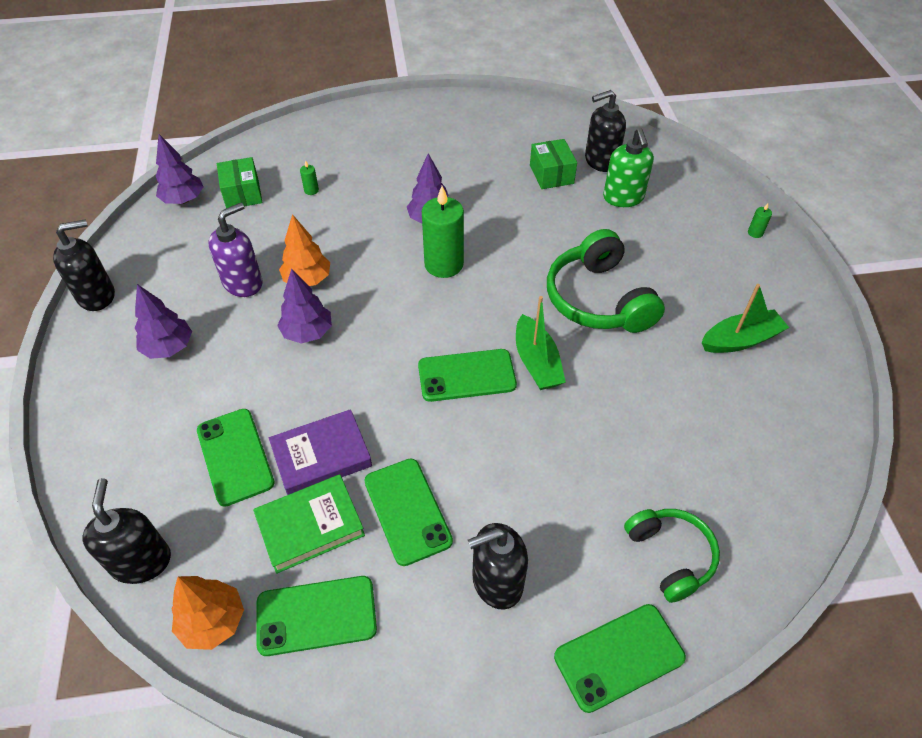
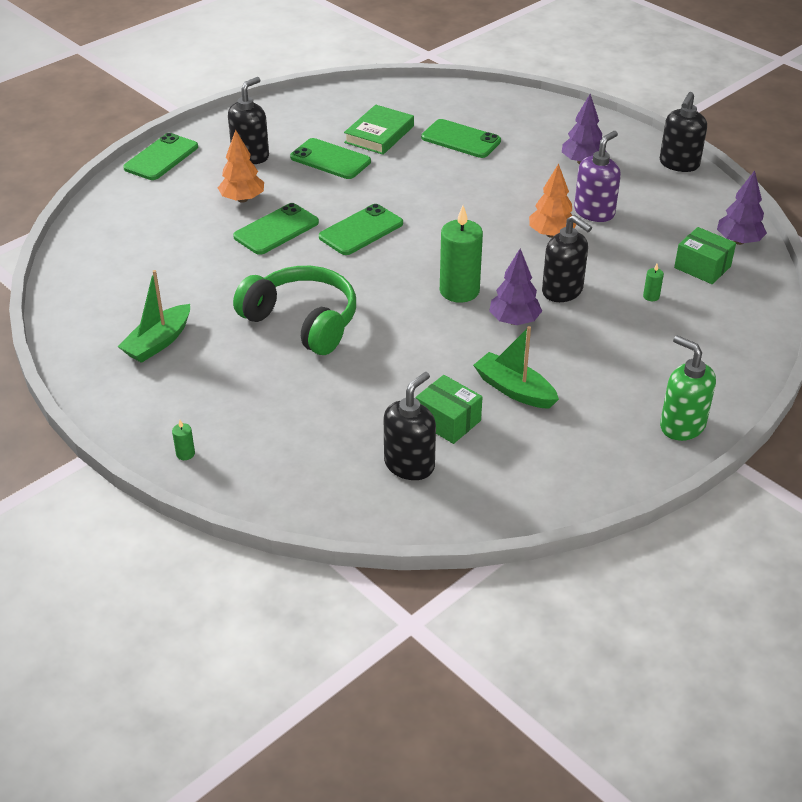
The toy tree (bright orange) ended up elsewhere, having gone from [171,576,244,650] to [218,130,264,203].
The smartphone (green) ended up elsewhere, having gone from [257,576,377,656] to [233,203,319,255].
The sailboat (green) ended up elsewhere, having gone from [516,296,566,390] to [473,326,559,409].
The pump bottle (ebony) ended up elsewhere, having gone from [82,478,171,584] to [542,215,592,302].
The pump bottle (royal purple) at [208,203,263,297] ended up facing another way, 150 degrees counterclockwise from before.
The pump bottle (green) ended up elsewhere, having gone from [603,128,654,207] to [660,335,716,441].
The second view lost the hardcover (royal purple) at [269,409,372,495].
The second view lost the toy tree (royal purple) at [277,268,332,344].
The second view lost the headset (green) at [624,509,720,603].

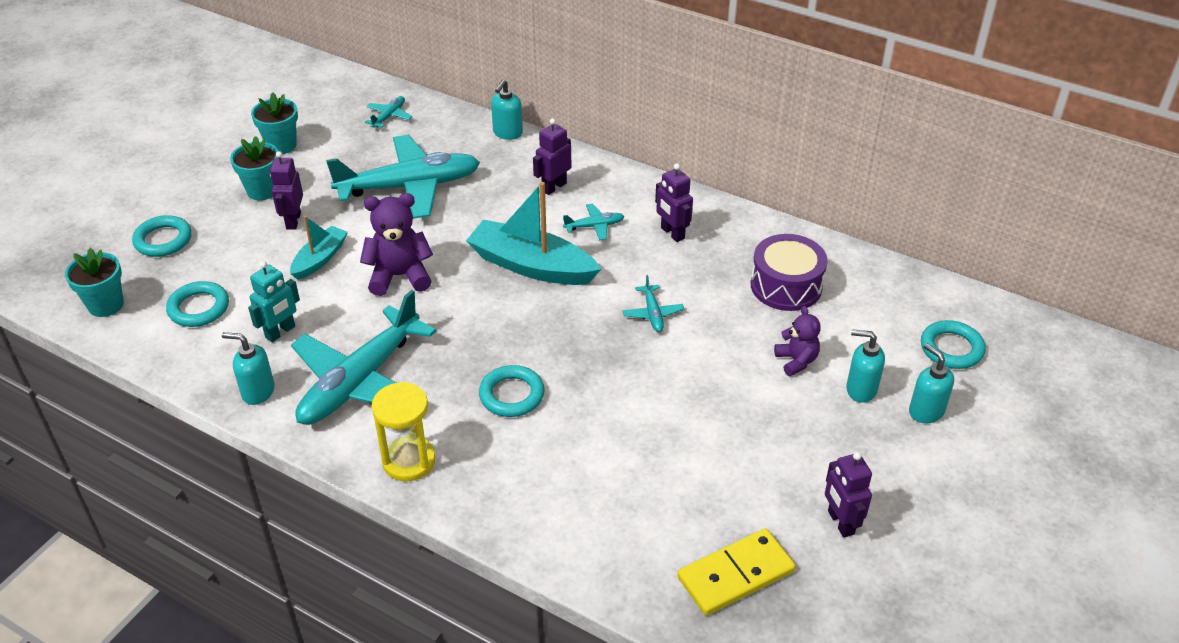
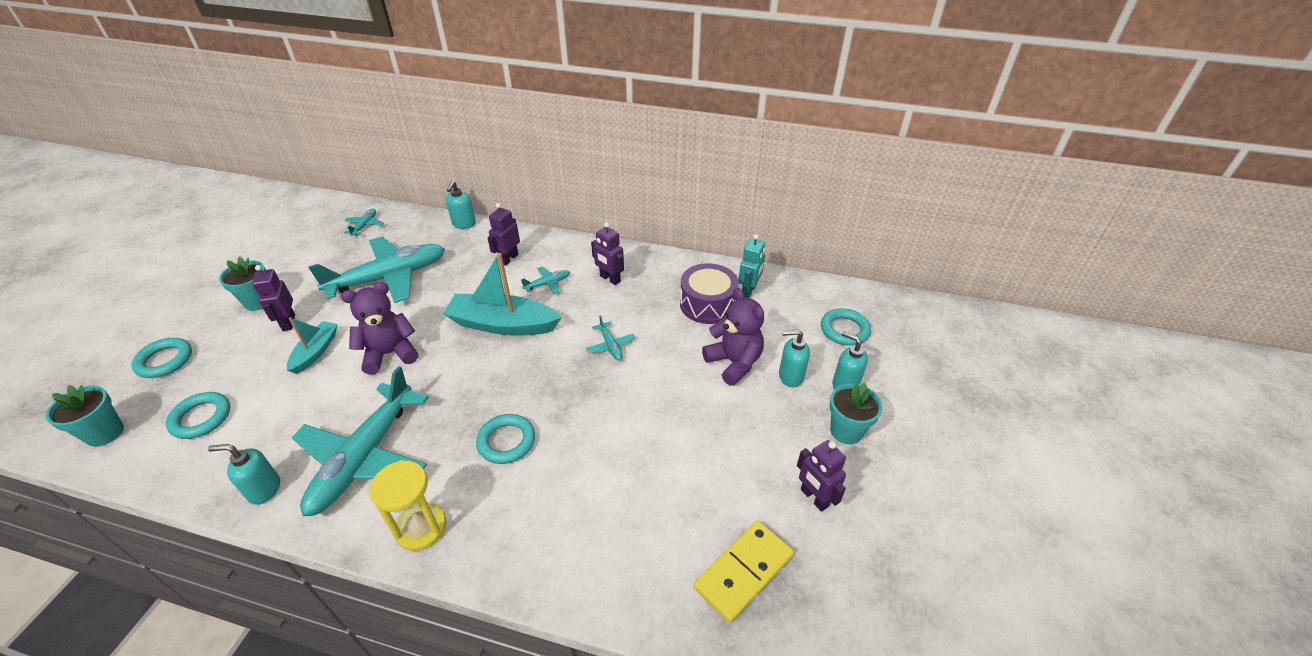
The size of the stuffed bear (royal purple) at [774,306,821,376] changed by a factor of 1.63.
The robot figure (teal) ended up elsewhere, having gone from [248,261,300,342] to [738,234,765,298].
The potted plant (teal) ended up elsewhere, having gone from [251,93,298,154] to [829,383,882,444].

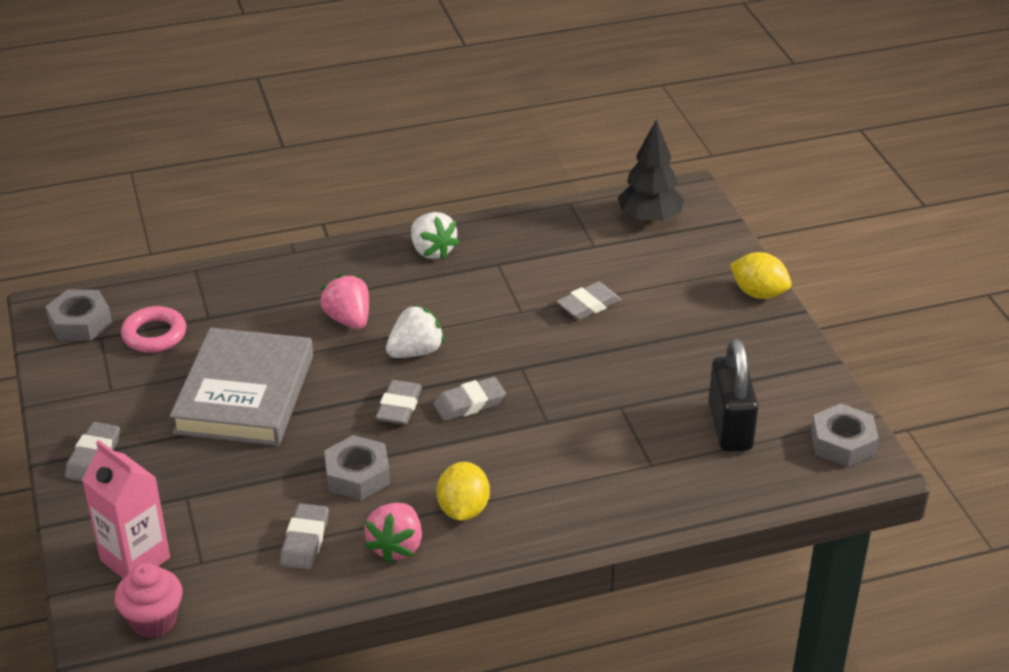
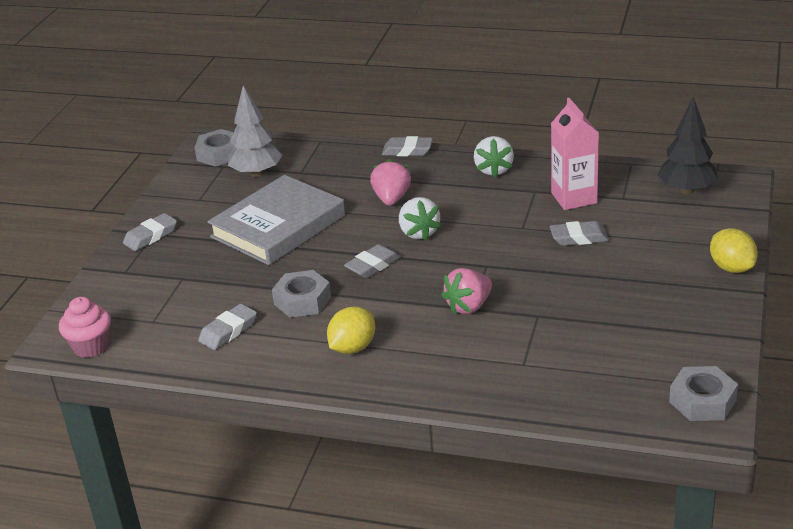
Where the ring (rose-pink) stood at [121,306,186,353], the toy tree (gray) came to stand at [228,85,282,177].
The pencil eraser (gray) ended up elsewhere, having gone from [433,377,506,421] to [382,136,433,156].
The strawberry (white) at [386,305,445,358] ended up facing another way, 75 degrees clockwise from before.
The strawberry (rose-pink) ended up elsewhere, having gone from [364,503,422,564] to [441,268,492,314].
The milk carton (rose-pink) ended up elsewhere, having gone from [82,440,170,579] to [551,98,599,210].
The second view lost the padlock (ebony) at [709,338,758,452].

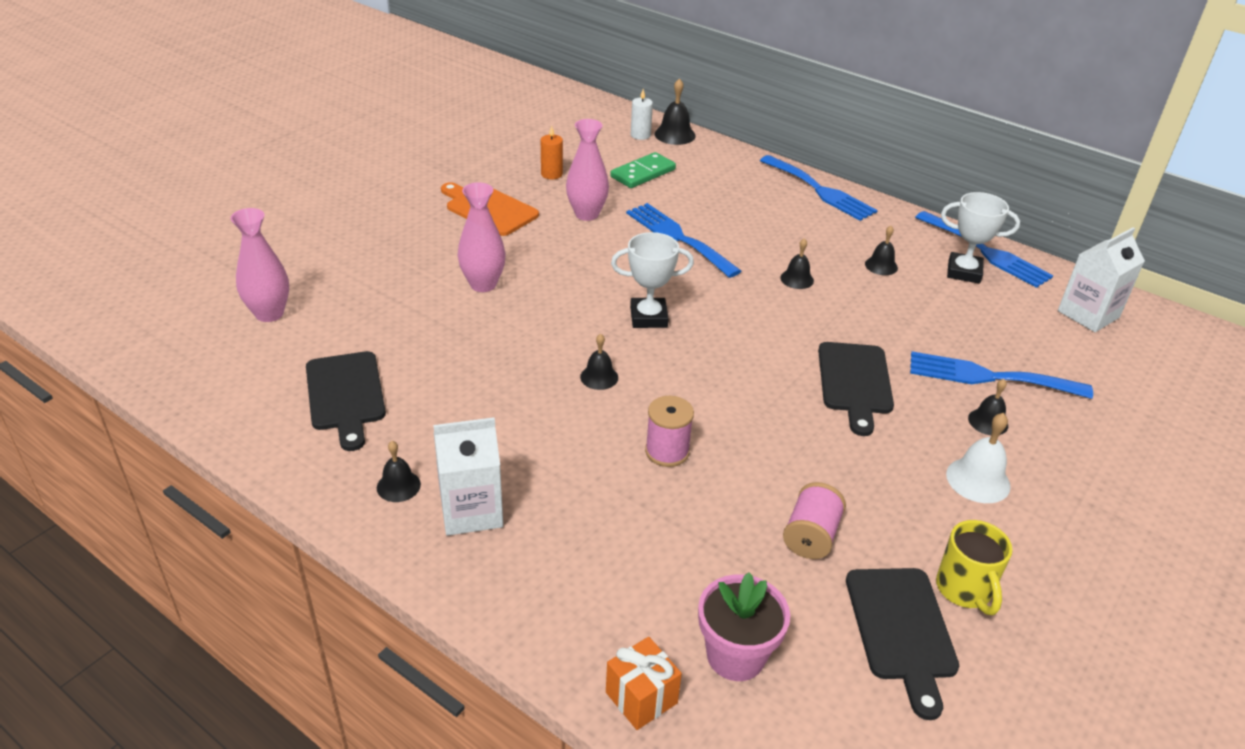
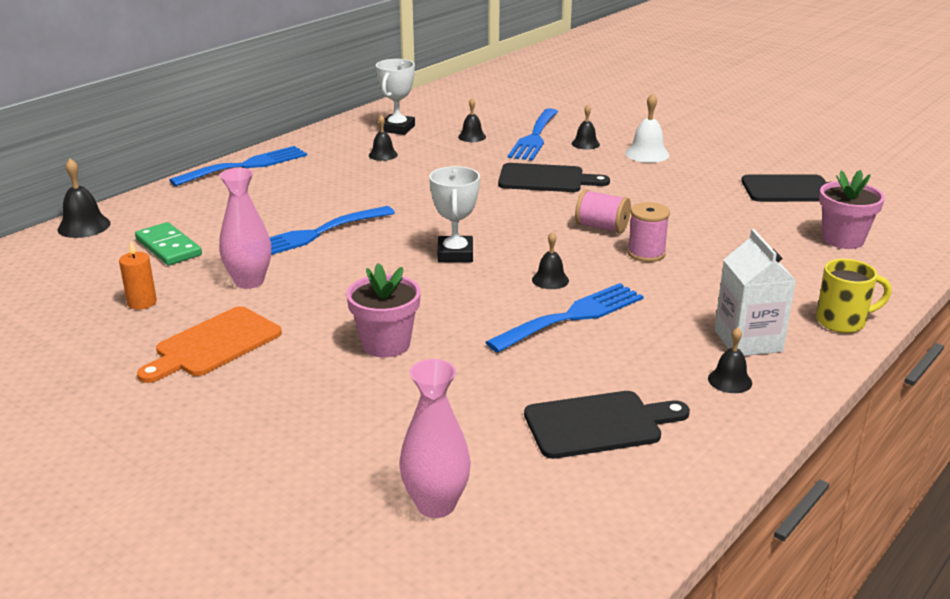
Where the tall vase (rose-pink) stood at [458,182,506,292], the potted plant (rose-pink) came to stand at [346,263,421,358].
The school bell (ebony) ended up elsewhere, having gone from [780,238,814,289] to [458,98,486,142].
The fork (royal blue) ended up elsewhere, having gone from [915,211,1054,288] to [485,283,644,353].
The spool (rose-pink) ended up elsewhere, having gone from [783,482,846,559] to [575,189,631,234].
The tea mug (yellow) ended up elsewhere, having gone from [936,520,1013,615] to [816,259,891,333].
The second view lost the gift (bright orange) at [606,637,682,730].
The second view lost the pillar candle (white) at [631,89,653,140].
The second view lost the milk carton (white) at [1058,227,1145,332].

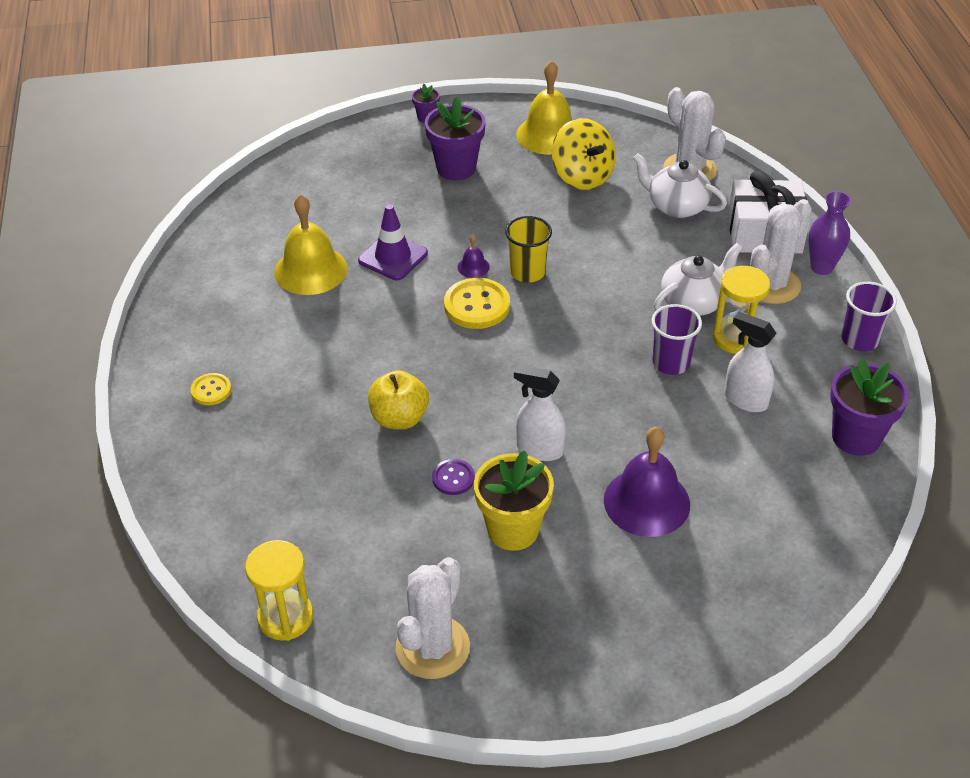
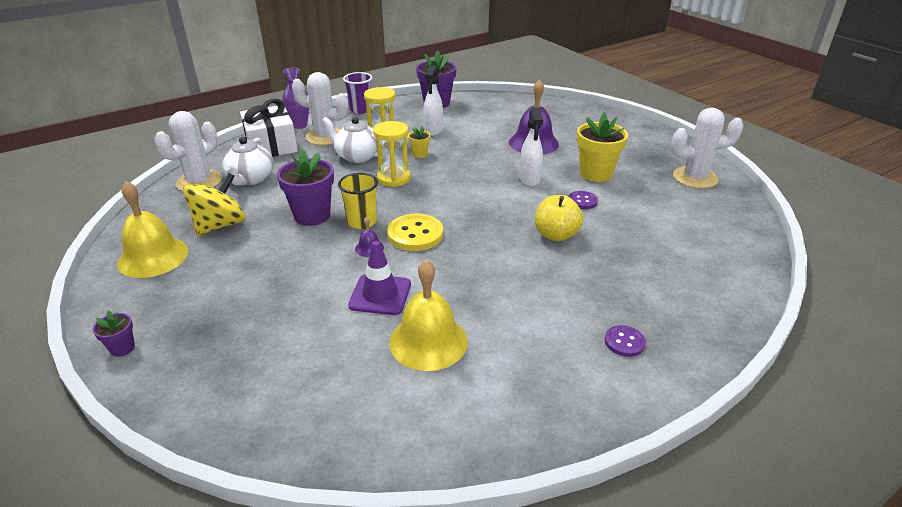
The potted plant (royal purple) ended up elsewhere, having gone from [425,97,485,180] to [277,149,334,226].
The sand timer (yellow) ended up elsewhere, having gone from [245,540,313,641] to [373,121,411,187].
Where the beaker (royal purple) stood at [652,304,702,375], the potted plant (yellow) came to stand at [408,126,431,158].
What was the button (yellow) at [190,373,231,405] turned into the button (royal purple) at [605,325,646,357].

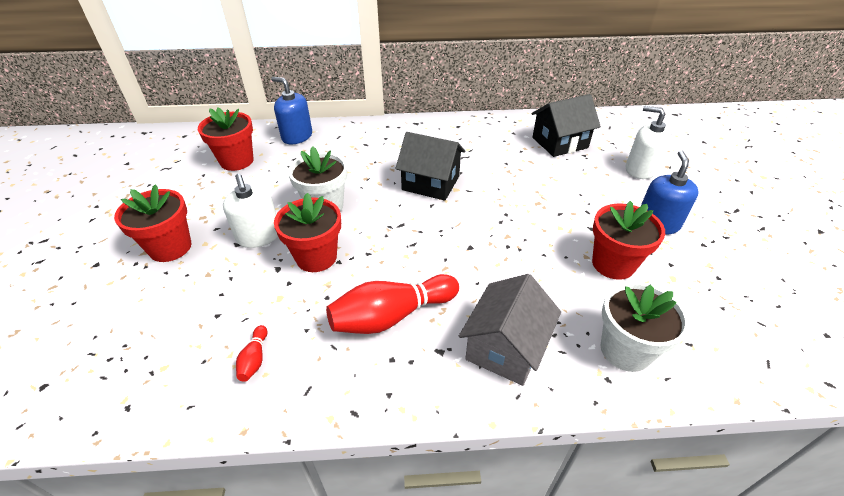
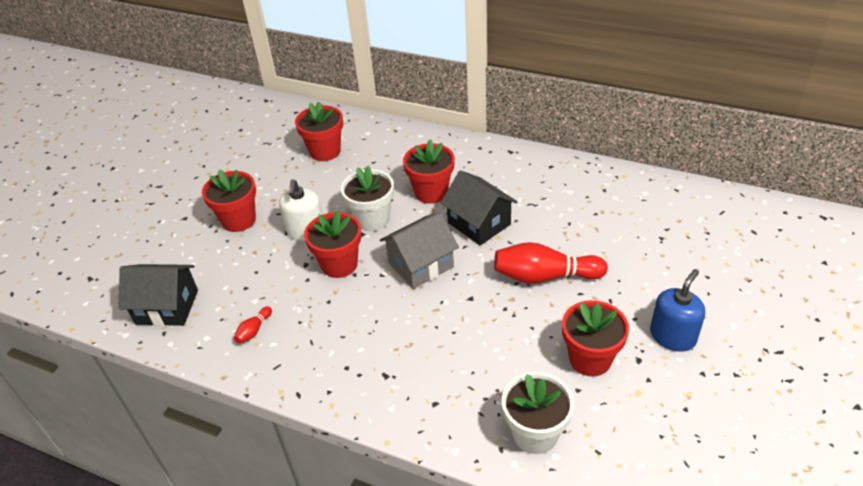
The house (ebony) ended up elsewhere, having gone from [532,94,601,157] to [118,264,198,326].
The house (gray) ended up elsewhere, having gone from [459,274,561,386] to [380,212,459,289].
The second view gained the potted plant (red) at [403,139,455,204].
The skittle (red) ended up elsewhere, having gone from [326,274,459,334] to [494,242,608,284].
The second view lost the pump bottle (royal blue) at [271,77,312,144].
The second view lost the pump bottle (white) at [626,106,671,179].

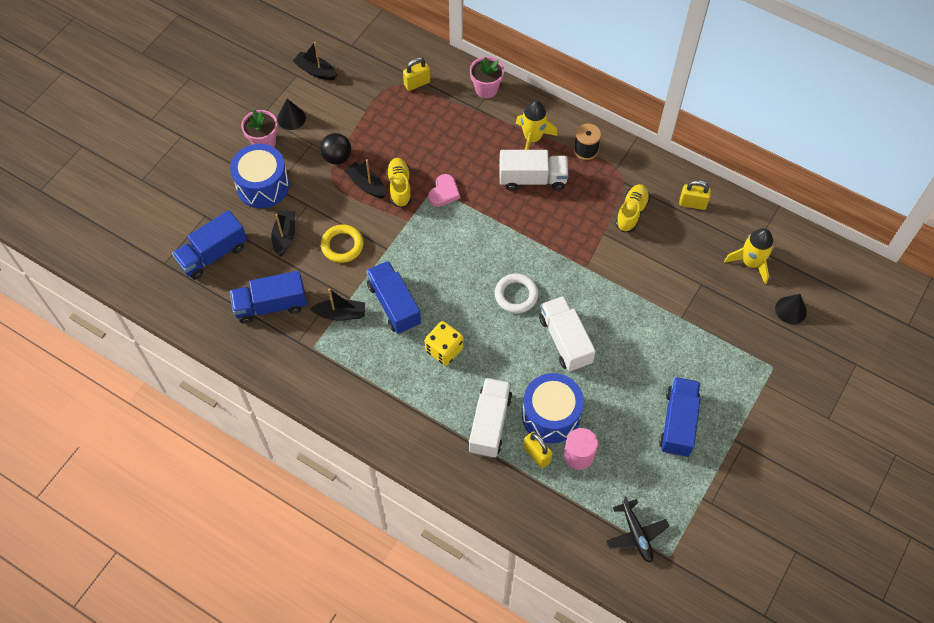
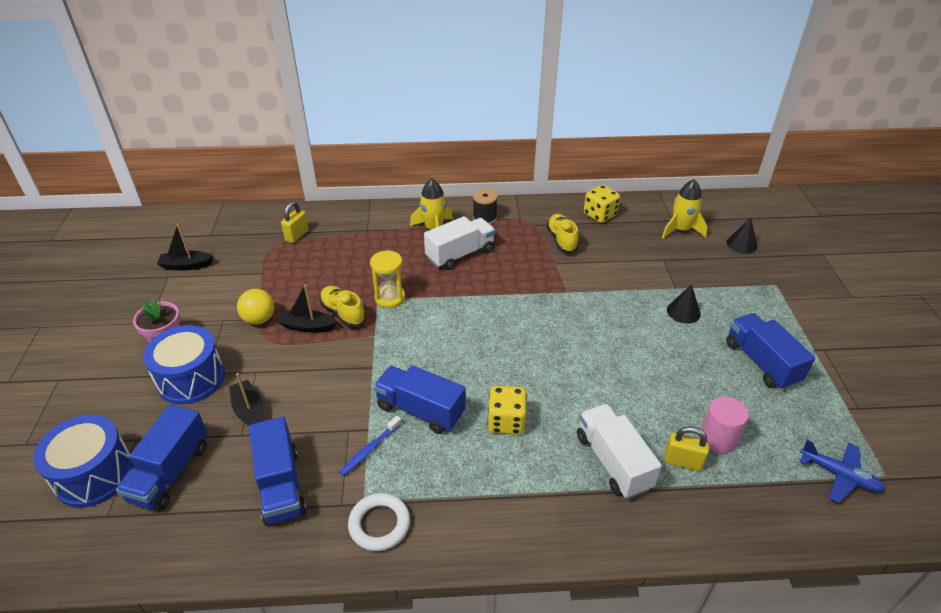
The snare drum (royal blue) ended up elsewhere, having gone from [522,373,584,443] to [33,415,134,508].
What was the sphere (ebony) at [320,133,351,165] turned into the sphere (yellow) at [237,289,275,325].
The truck (royal blue) at [230,271,307,324] ended up facing another way, 60 degrees counterclockwise from before.
Where the sailboat (ebony) stood at [310,288,365,320], the tooth brush (royal blue) came to stand at [339,416,402,476].
The ring (white) ended up elsewhere, having gone from [495,273,538,313] to [348,493,410,551].
Where the love heart (rose-pink) stood at [428,174,460,206], the sand timer (yellow) came to stand at [370,250,405,308].
Where the padlock (yellow) stood at [679,180,711,210], the die (yellow) came to stand at [584,185,620,223].
The cone (ebony) ended up elsewhere, having gone from [277,99,306,130] to [667,284,701,324].
What was the toy plane (ebony) at [606,496,669,563] turned into the toy plane (royal blue) at [800,440,885,503].
The second view lost the ring (yellow) at [321,225,364,263].
The second view lost the potted plant (rose-pink) at [470,57,504,98].
The second view lost the truck (white) at [539,296,596,372].

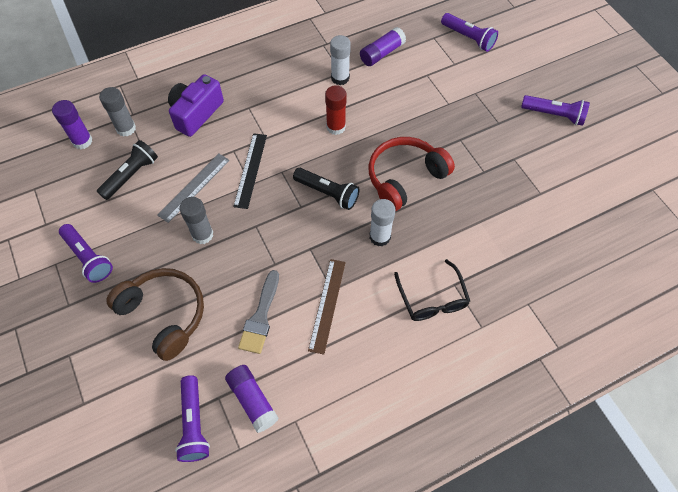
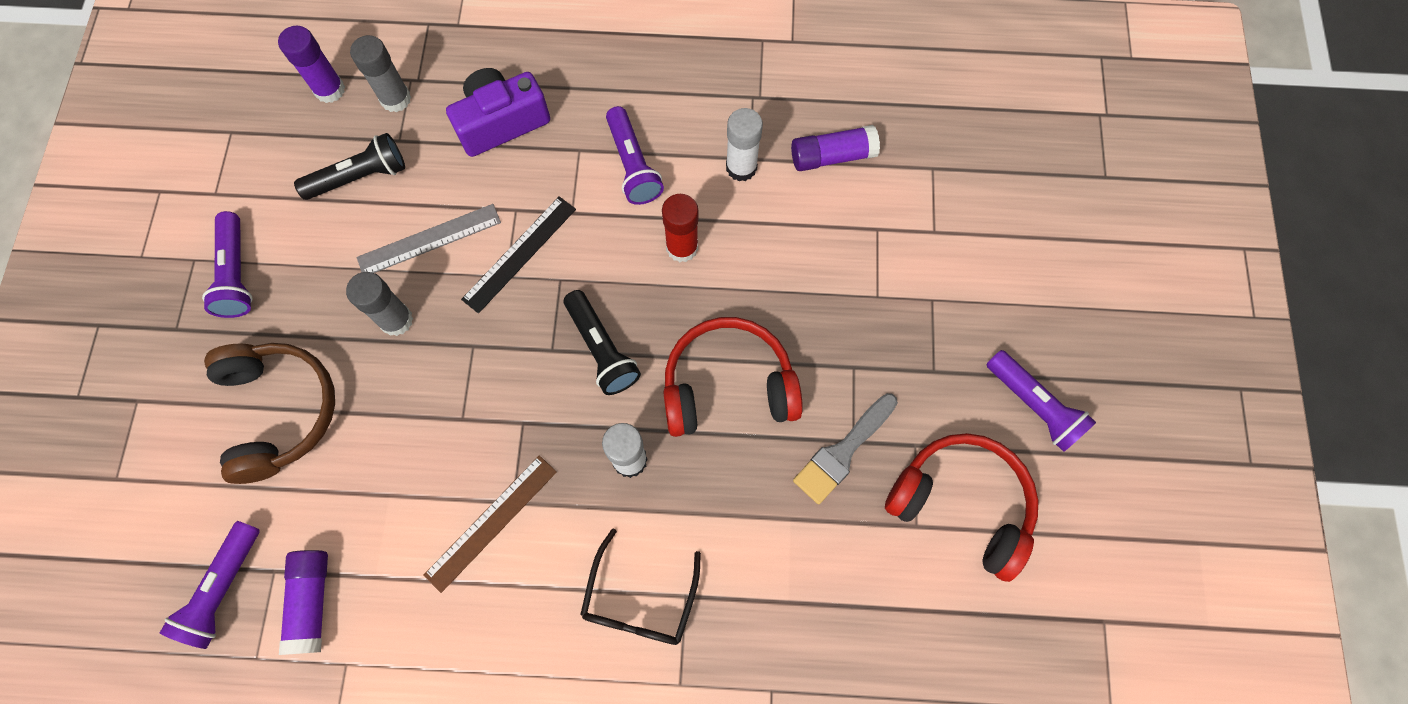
The pocket torch (royal purple) ended up elsewhere, having gone from [441,13,498,52] to [606,106,664,205].
The paint brush (gray) ended up elsewhere, having gone from [238,270,279,354] to [793,393,898,505].
The second view gained the headset (red) at [885,433,1039,582].

